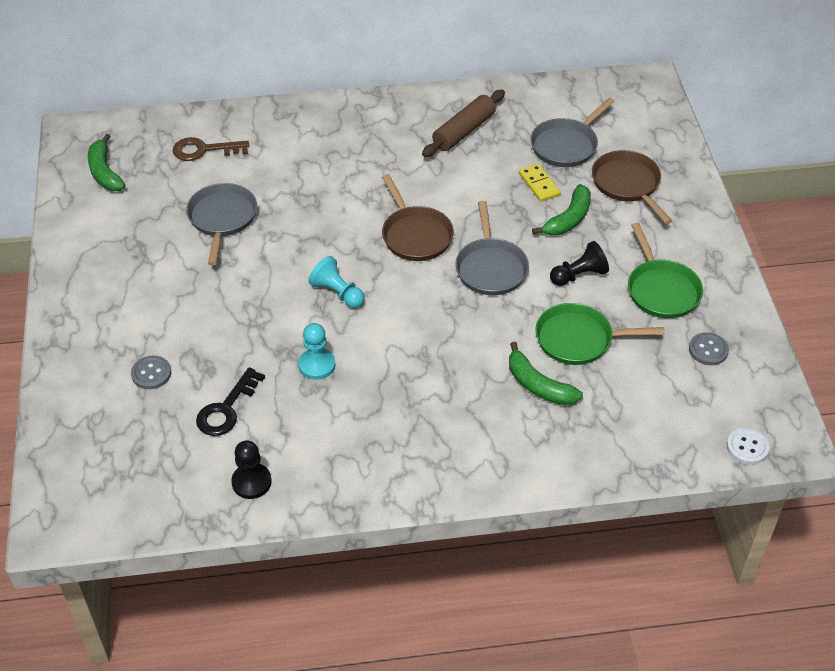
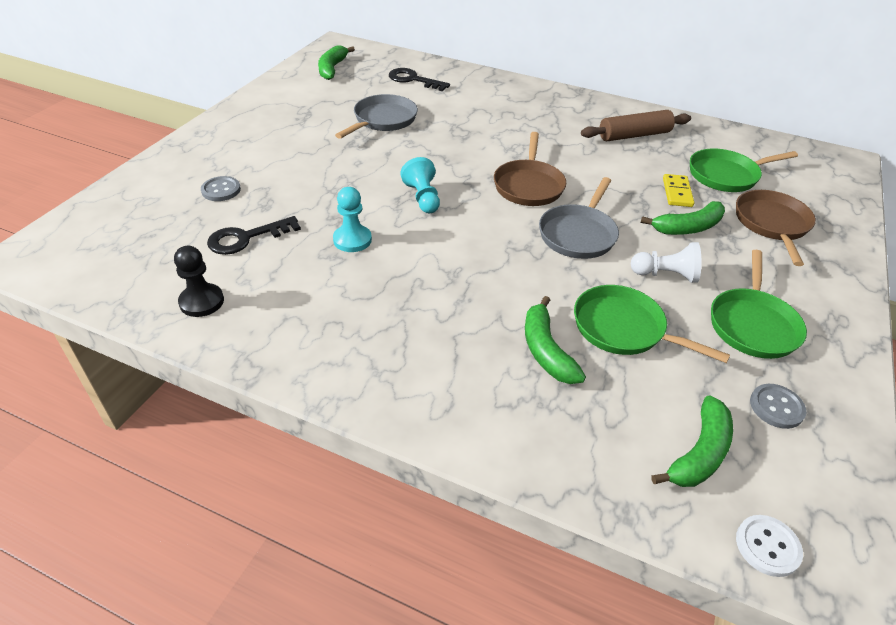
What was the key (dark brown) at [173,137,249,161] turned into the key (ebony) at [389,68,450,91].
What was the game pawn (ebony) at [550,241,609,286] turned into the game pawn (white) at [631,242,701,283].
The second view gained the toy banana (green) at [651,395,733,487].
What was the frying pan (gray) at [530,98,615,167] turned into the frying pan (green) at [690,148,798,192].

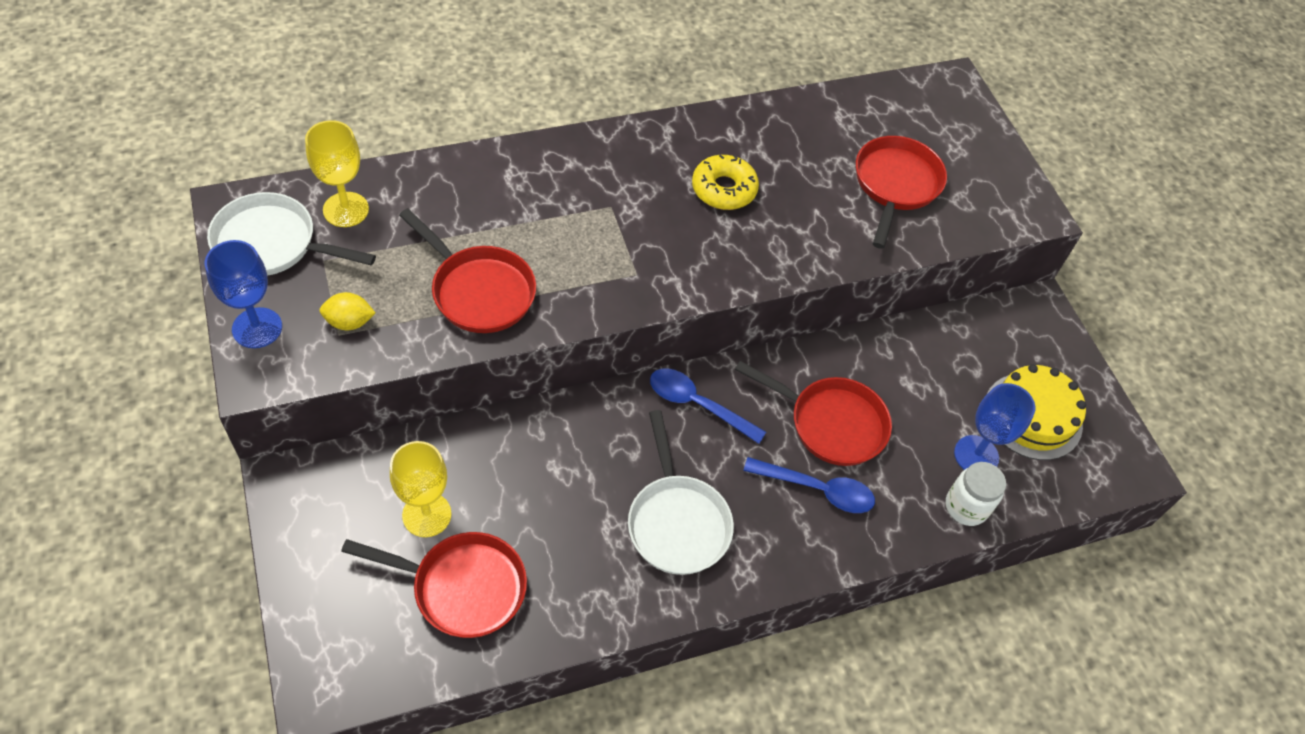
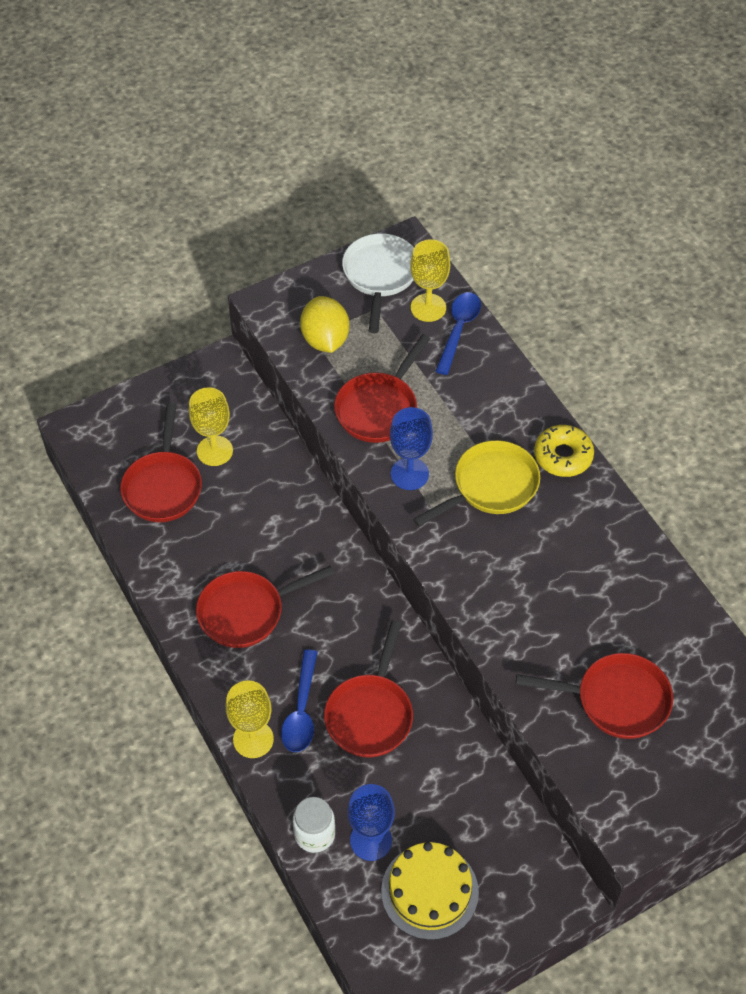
What was the frying pan (white) at [628,410,734,575] turned into the frying pan (red) at [196,565,334,648].
The second view gained the wine glass (yellow) at [226,680,274,758].
The size of the citrus fruit (yellow) at [320,292,375,330] changed by a factor of 1.71.
The wine glass (royal blue) ended up elsewhere, having gone from [205,240,282,348] to [390,407,433,490].
The second view gained the frying pan (yellow) at [413,440,540,527].
The teaspoon (royal blue) ended up elsewhere, having gone from [650,368,766,444] to [435,292,481,375].
The glazed donut (yellow) ended up elsewhere, having gone from [692,154,759,210] to [534,425,594,477].

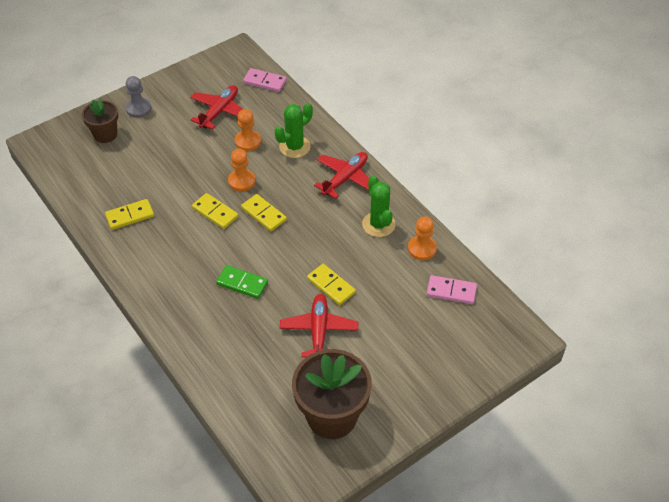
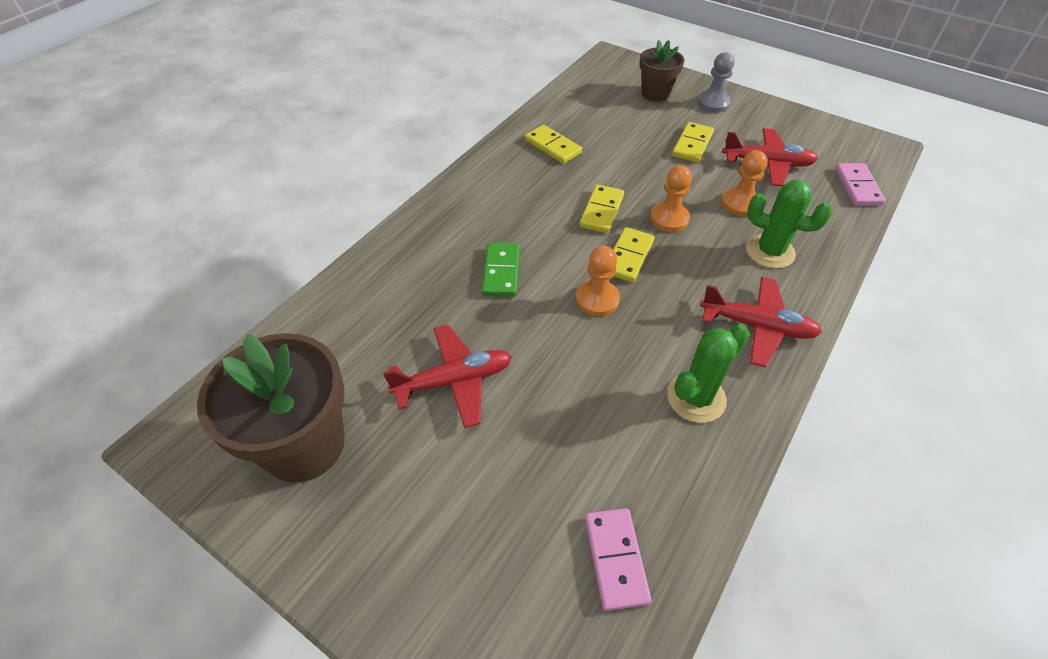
The game pawn (bright orange) ended up elsewhere, having gone from [408,216,437,260] to [576,246,620,316].
The domino piece (yellow) ended up elsewhere, having gone from [307,264,356,305] to [672,122,714,163].

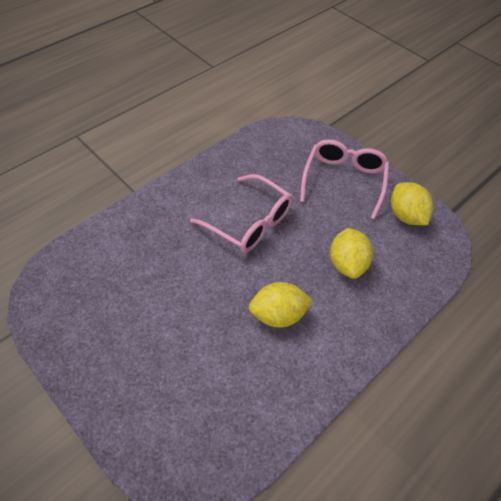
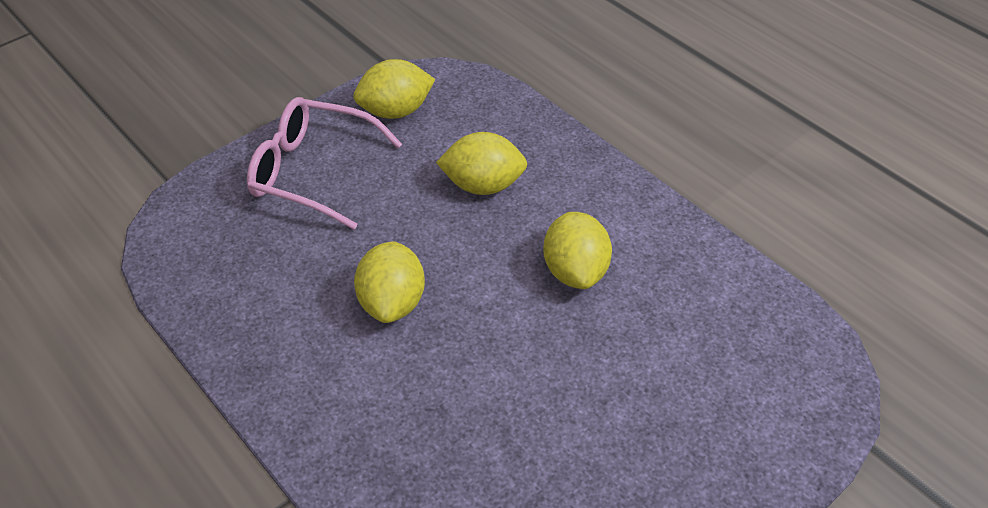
Where the eyeglasses (rose-pink) stood at [190,174,293,253], the citrus fruit (yellow) came to stand at [354,241,425,323].

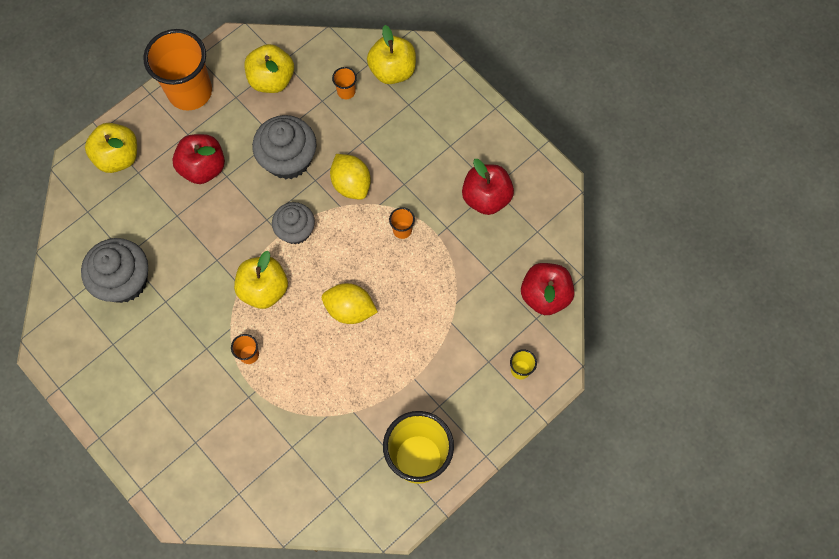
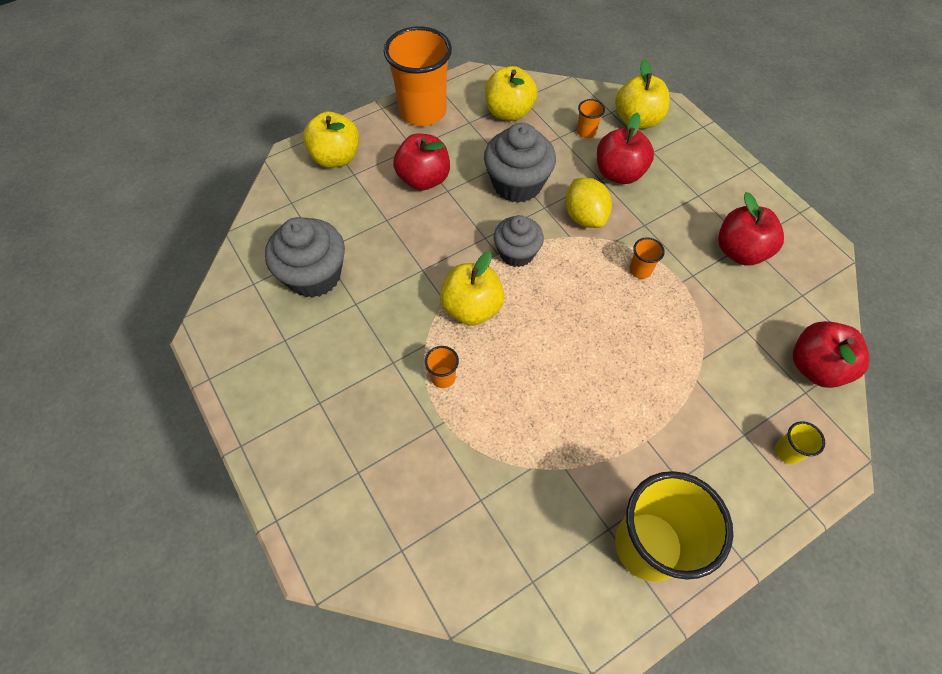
The second view gained the apple (red) at [597,112,654,184].
The second view lost the citrus fruit (yellow) at [322,283,378,324].

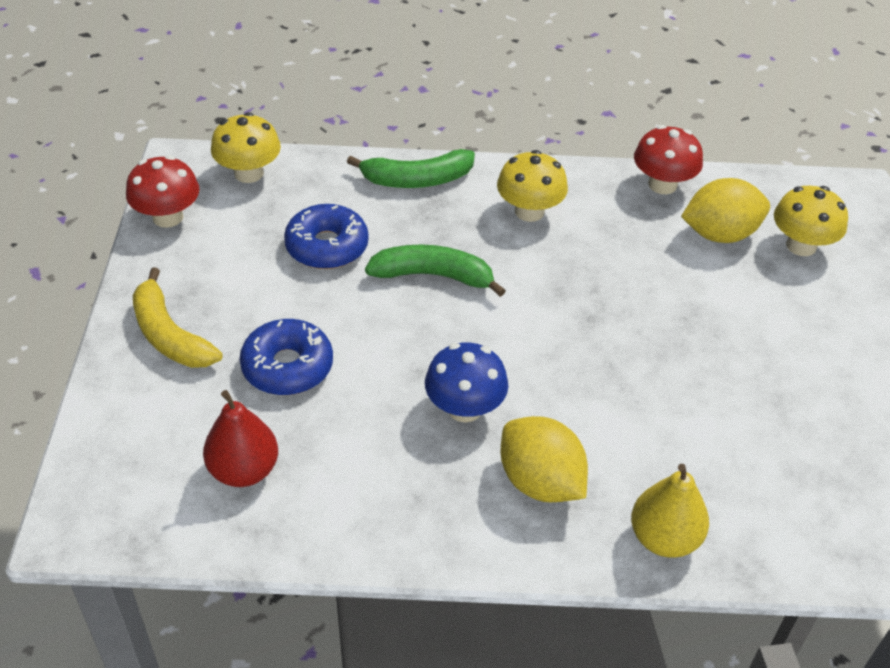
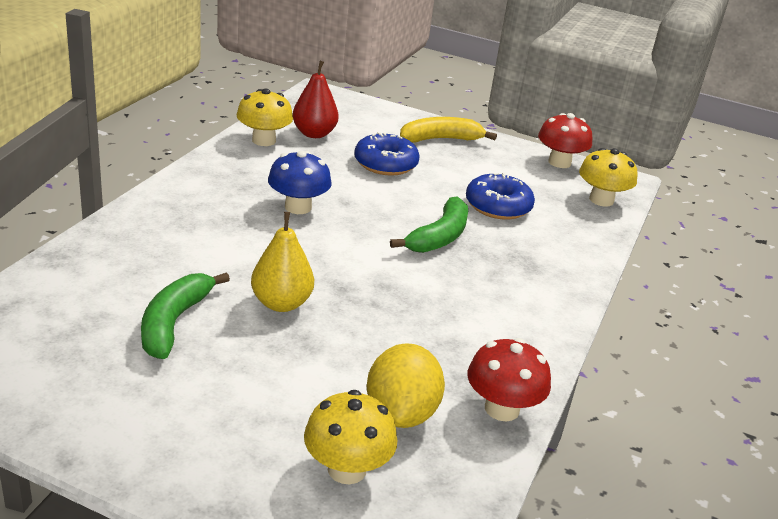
The toy banana (green) ended up elsewhere, having gone from [347,149,475,188] to [141,272,230,359].
The fungus (yellow) ended up elsewhere, having gone from [497,150,568,222] to [237,89,293,146].
The toy pear (yellow) ended up elsewhere, having gone from [631,464,709,558] to [251,212,314,312].
The second view lost the citrus fruit (yellow) at [501,416,588,502].

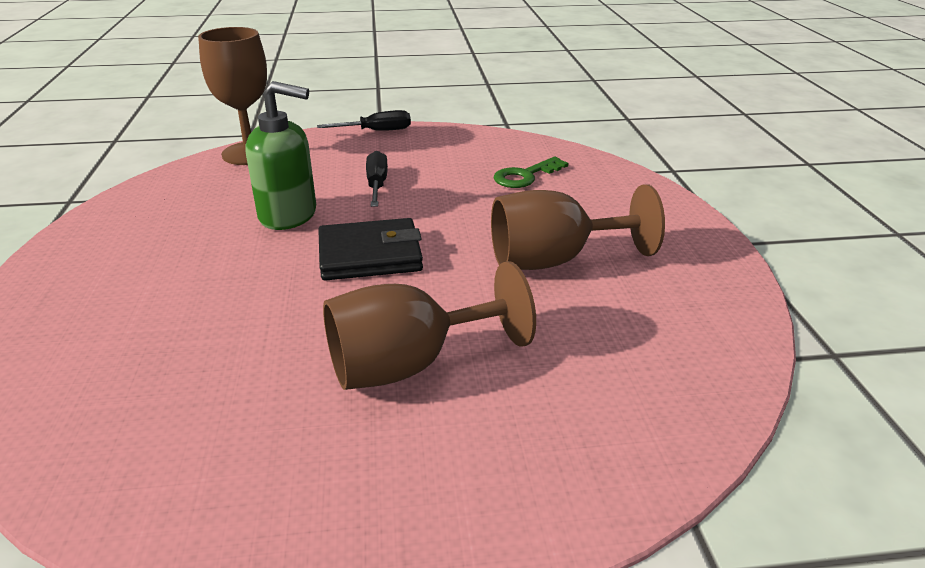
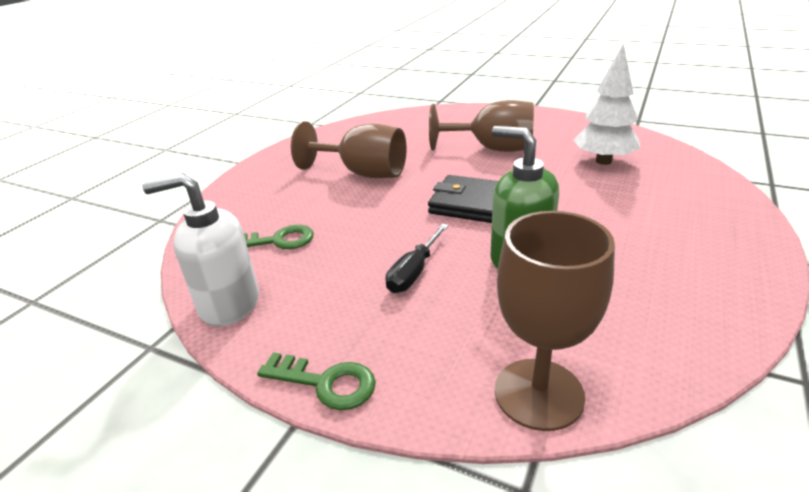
The second view gained the pump bottle (white) at [142,173,259,326].
Where the hand screwdriver (ebony) stood at [317,110,411,131], the key (green) came to stand at [257,352,376,410].
The second view gained the toy tree (white) at [574,43,640,165].

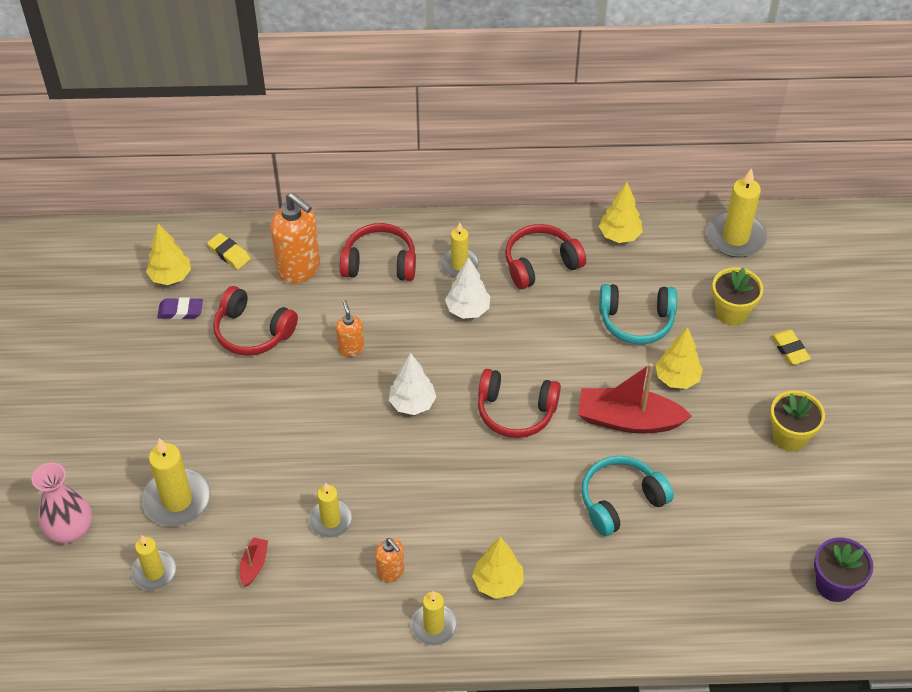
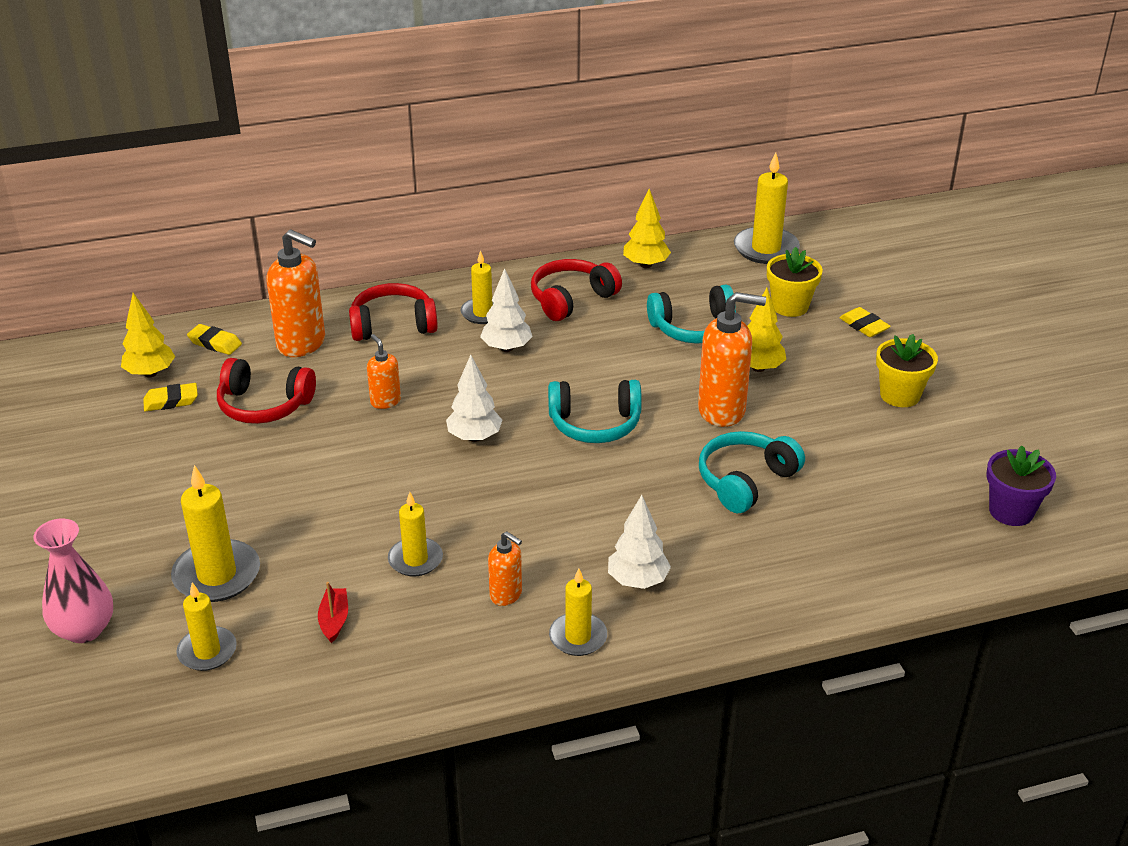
What was the pencil eraser (royal purple) at [157,298,203,319] turned into the pencil eraser (yellow) at [143,383,198,411].
What was the headset (red) at [478,369,561,438] turned into the headset (teal) at [548,380,642,443].
What was the toy tree (yellow) at [472,537,524,599] turned into the toy tree (white) at [608,495,671,589].
Where the sailboat (red) stood at [578,363,692,434], the pump bottle (bright orange) came to stand at [698,292,766,427].

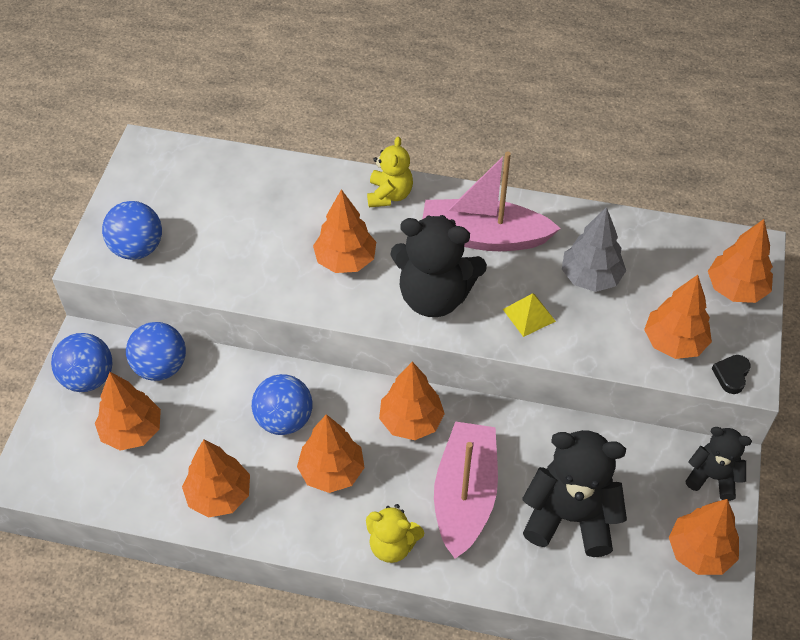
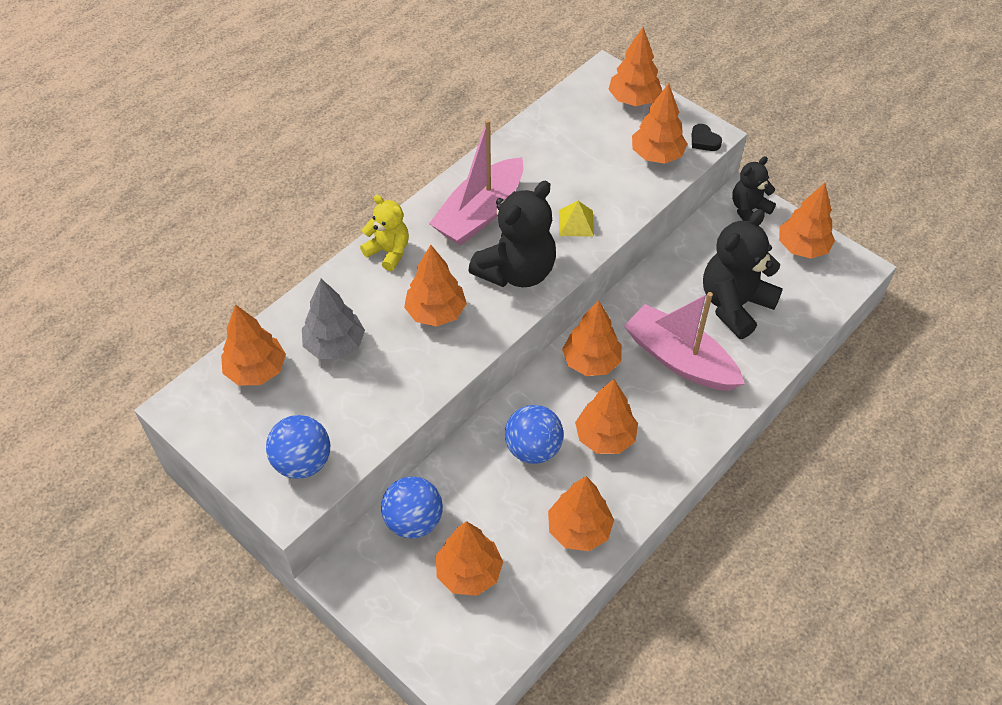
The second view gained the toy tree (bright orange) at [221,304,286,386].
The toy tree (gray) ended up elsewhere, having gone from [562,207,626,292] to [302,279,365,359].
The second view lost the sphere (royal blue) at [51,333,113,392].
The second view lost the stuffed bear (yellow) at [366,504,424,563].

